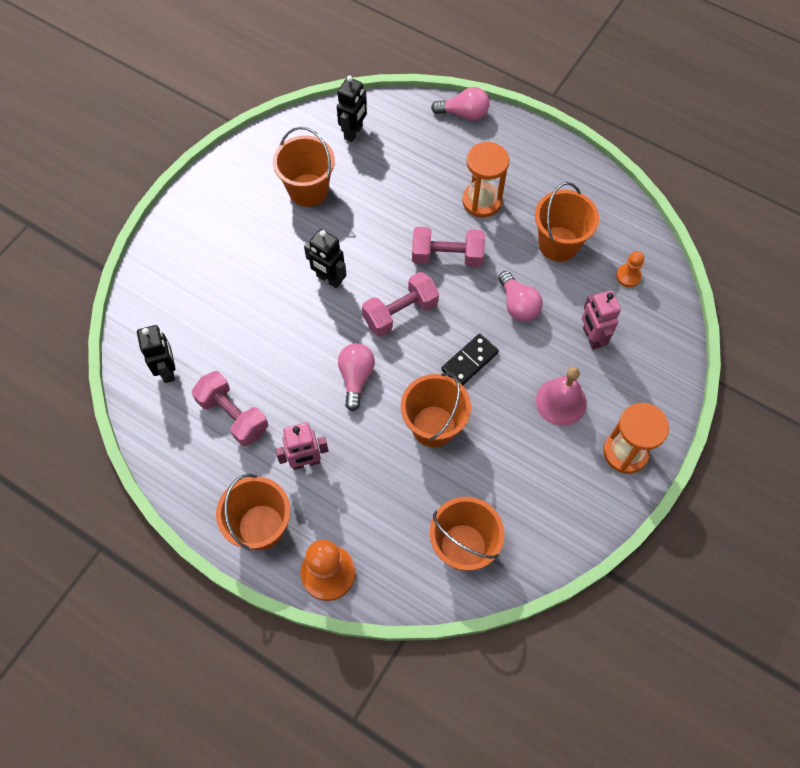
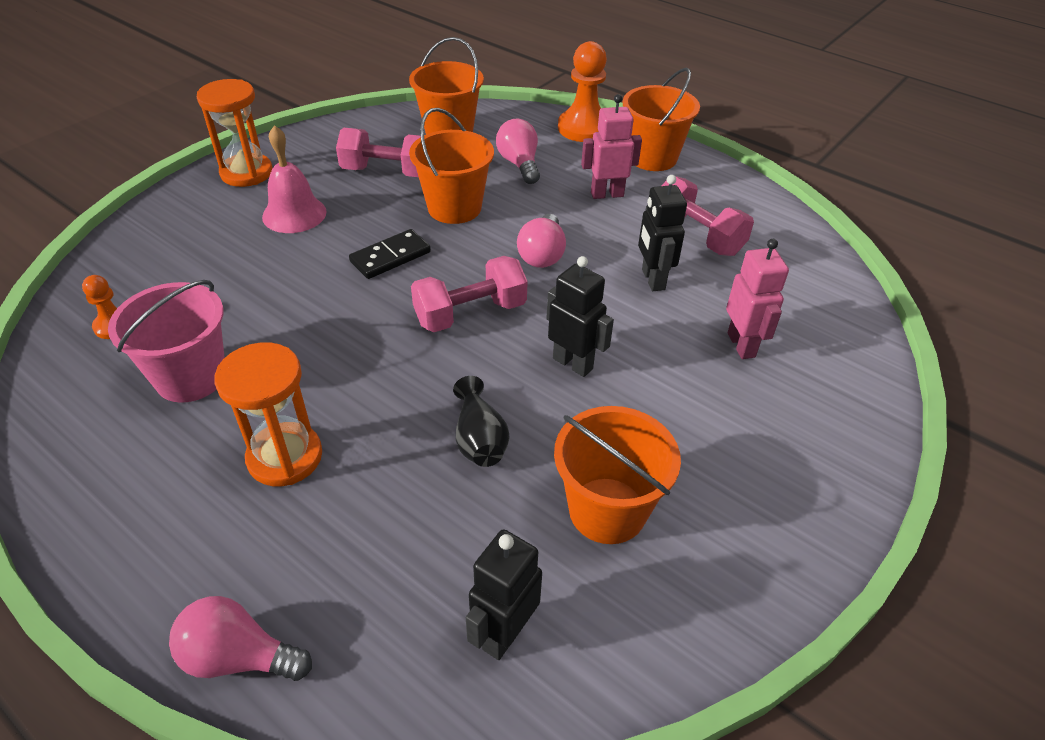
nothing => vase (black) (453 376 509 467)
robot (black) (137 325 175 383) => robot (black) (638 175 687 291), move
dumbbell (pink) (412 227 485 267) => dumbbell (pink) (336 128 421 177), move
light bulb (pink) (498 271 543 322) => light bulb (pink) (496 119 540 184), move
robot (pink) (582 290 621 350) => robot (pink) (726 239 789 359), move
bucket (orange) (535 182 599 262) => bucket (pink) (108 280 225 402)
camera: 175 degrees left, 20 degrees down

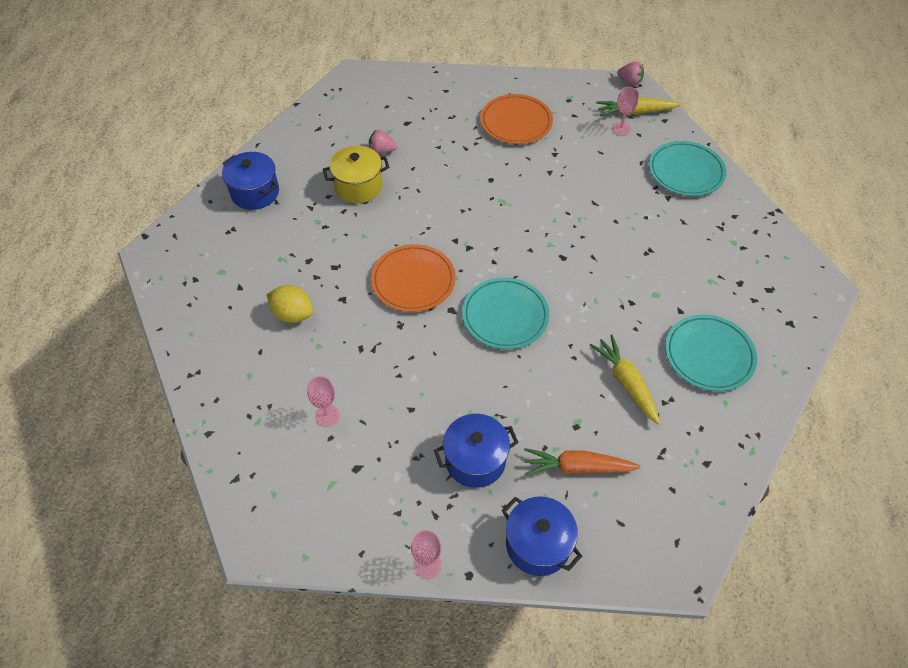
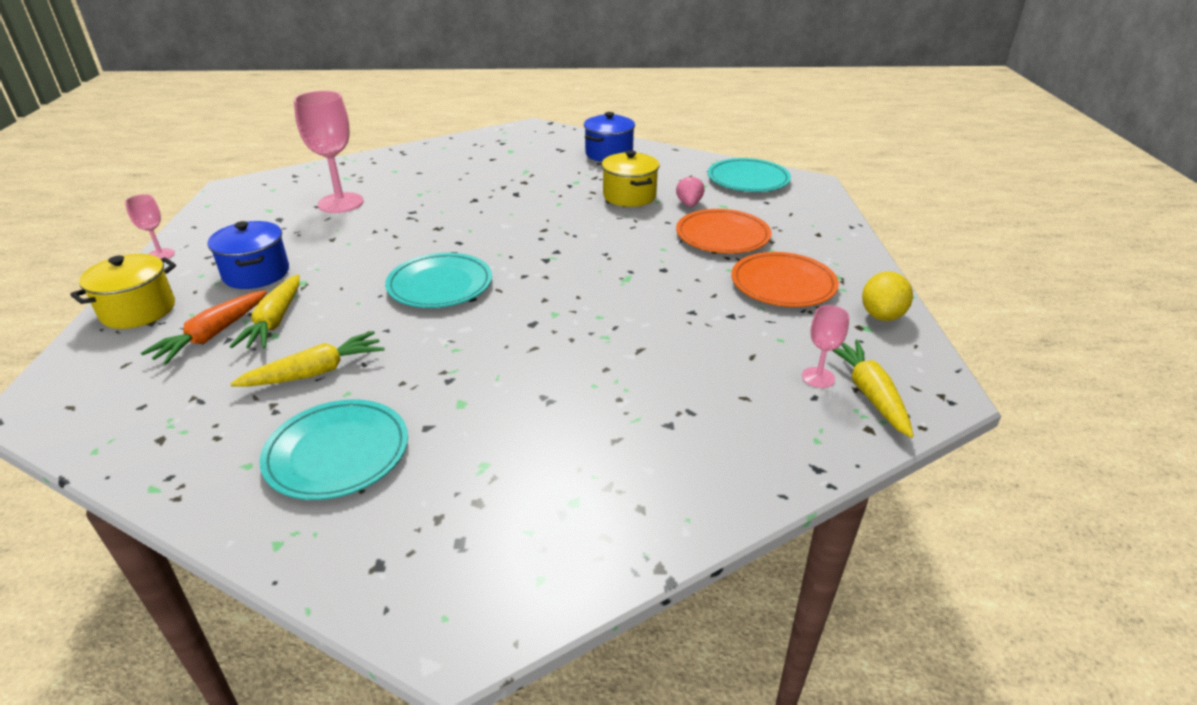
strawberry (pink) (617 61 644 85) => nothing
nothing => carrot (yellow) (229 274 300 349)
lemon (yellow) (267 285 313 323) => lemon (yellow) (862 271 913 321), move
plate (orange) (371 244 456 312) => plate (orange) (676 209 772 253), move
plate (turquoise) (649 141 726 196) => plate (turquoise) (708 158 791 192), move
pot (blue) (502 496 582 576) => pot (yellow) (70 254 176 329)
carrot (orange) (524 448 641 476) => carrot (orange) (141 290 267 365), 150 degrees counterclockwise
goblet (pink) (307 376 340 426) => goblet (pink) (294 91 364 213), x1.97
camera: 85 degrees right, 20 degrees down

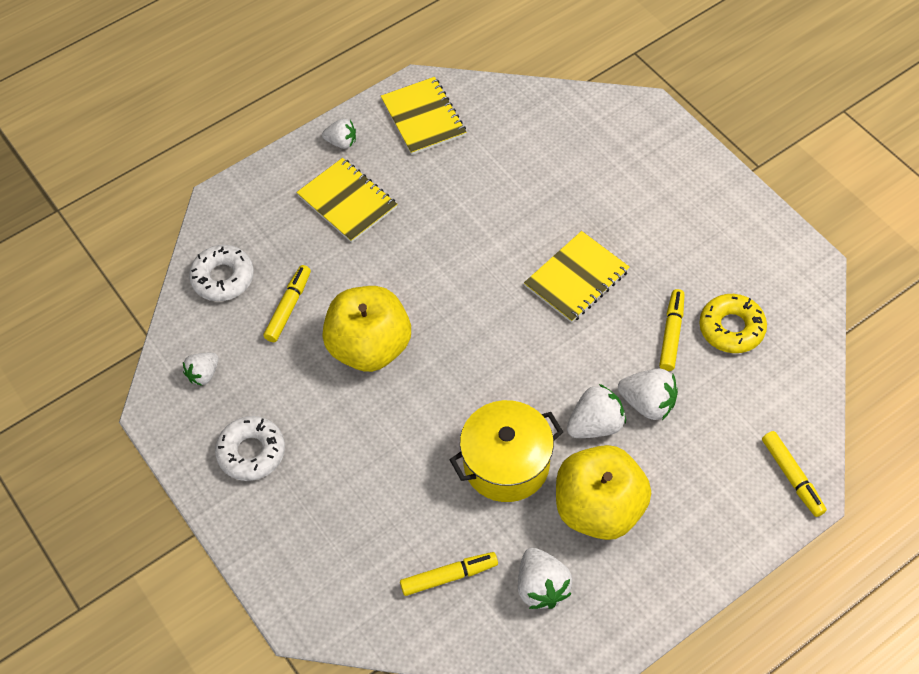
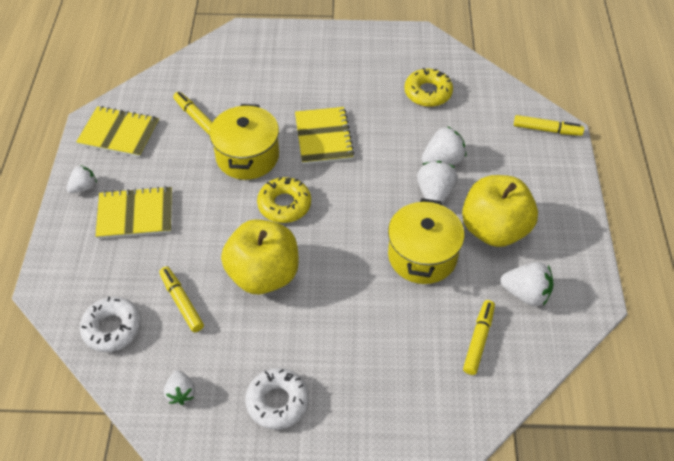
nothing => pot (yellow) (209 104 279 180)
nothing => donut (yellow) (257 177 311 223)
marker (yellow) (659 289 685 371) => marker (yellow) (173 92 213 134), move
camera: 55 degrees left, 5 degrees down

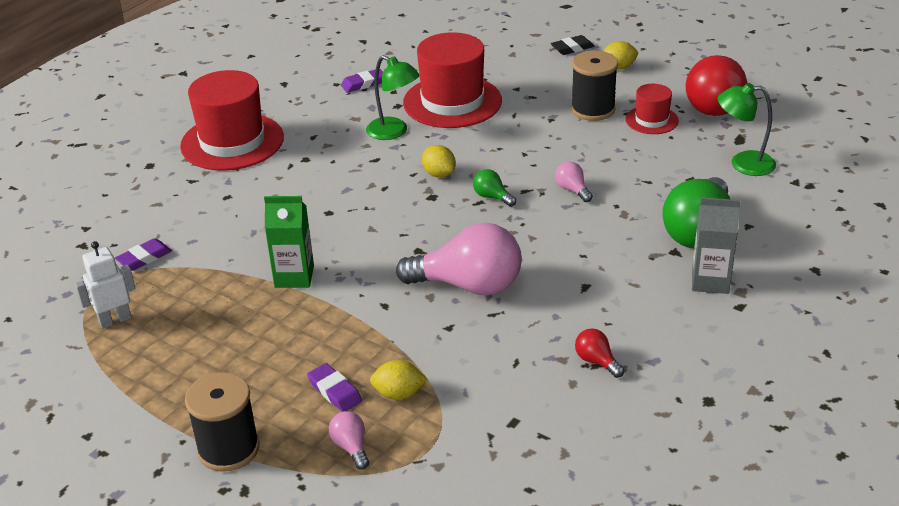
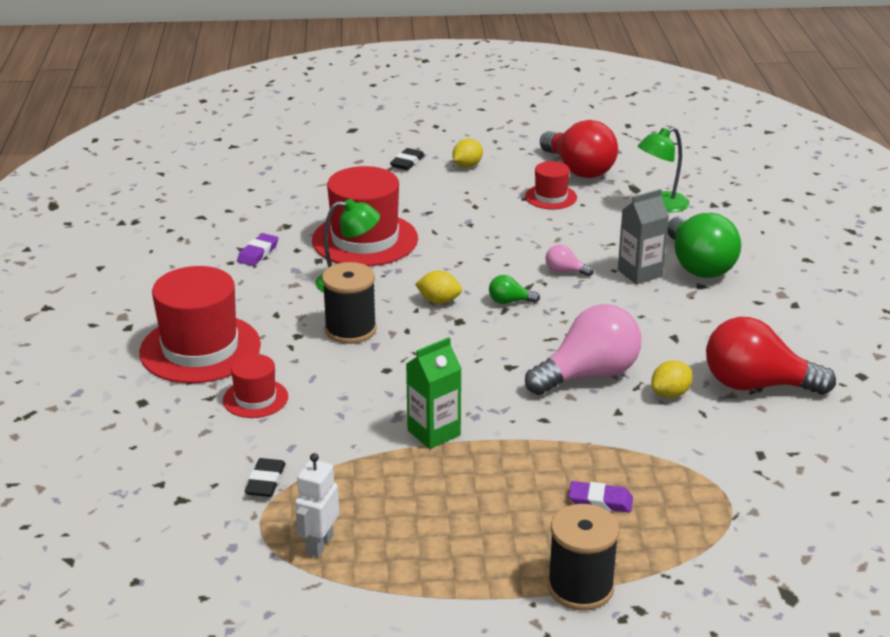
light bulb (pink) (329 411 369 470) => nothing
nothing => hat (red) (223 354 288 418)
lemon (yellow) (370 360 428 400) => lemon (yellow) (651 360 693 398), move
spool (black) (571 51 618 121) => spool (black) (322 262 377 344), move
carton (grey) (692 198 740 294) => carton (grey) (618 189 669 285), move
eraser (purple) (115 238 172 271) => eraser (black) (245 458 285 497)
light bulb (red) (575 328 624 378) => light bulb (red) (706 317 836 395), x2.30
camera: 40 degrees left, 5 degrees down

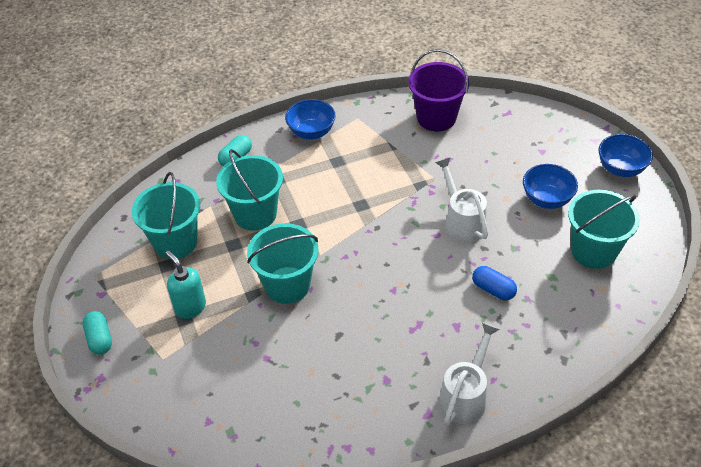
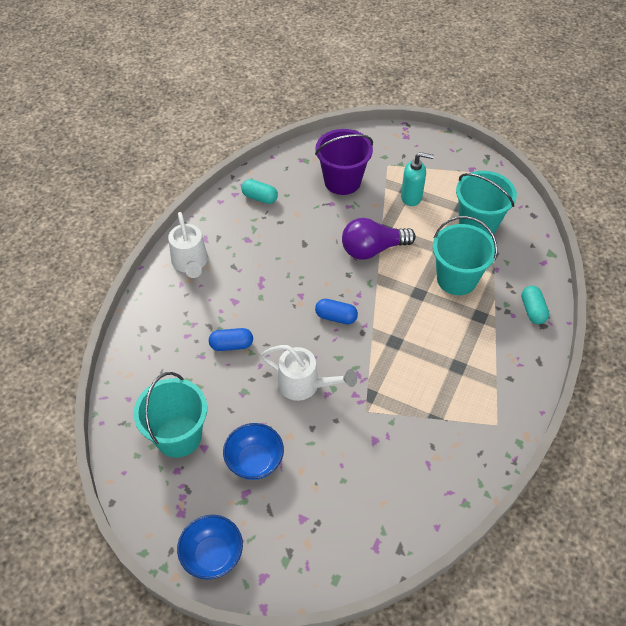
bowl (blue) (285 99 336 140) => nothing
nothing => capsule (blue) (315 299 358 325)
capsule (turquoise) (83 311 112 355) => capsule (turquoise) (241 179 278 204), move
bucket (purple) (409 49 469 131) => bucket (purple) (315 129 373 195), move
bucket (turquoise) (247 223 319 304) => light bulb (purple) (342 218 416 260)
camera: 135 degrees right, 5 degrees up

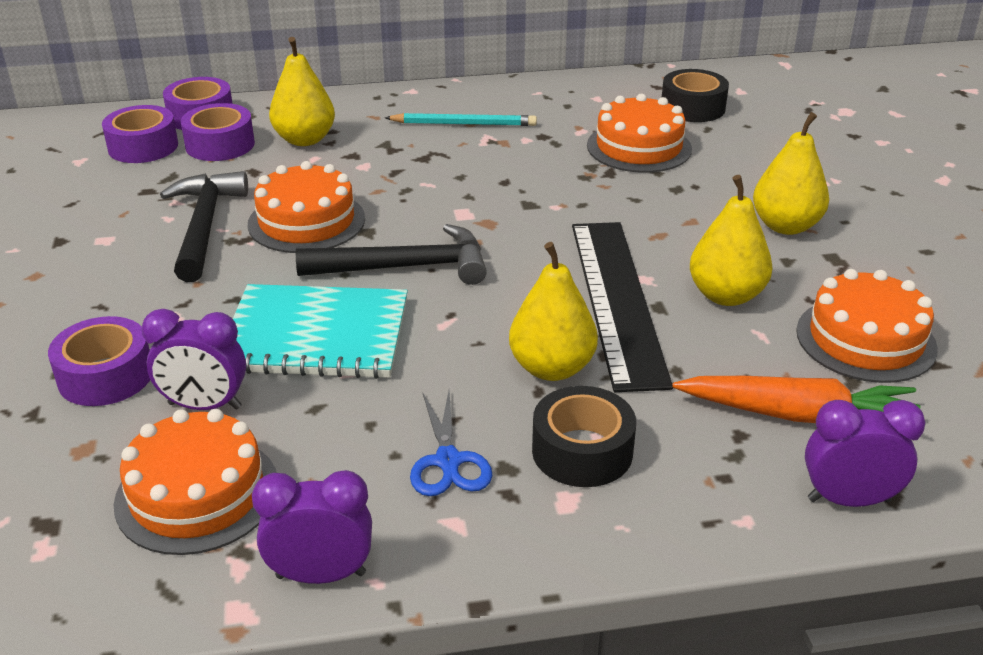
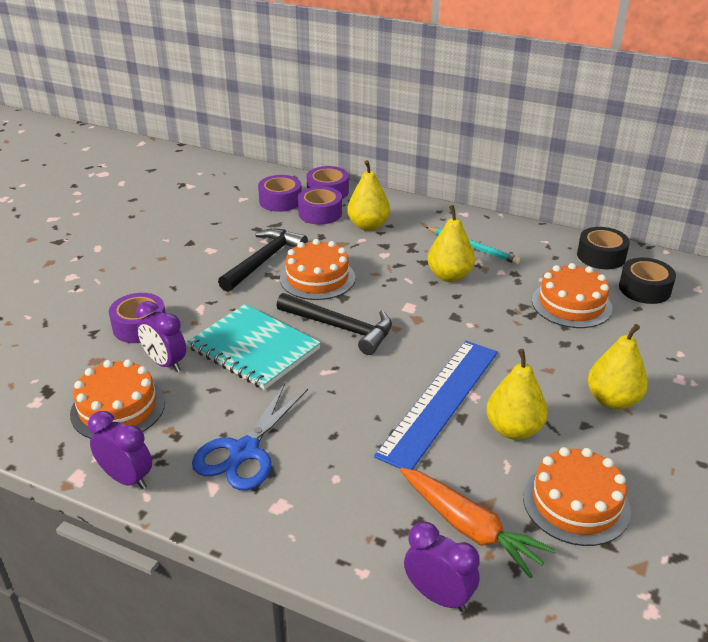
pear (yellow) (509 242 598 381) => pear (yellow) (428 205 475 282), move
tape (black) (532 386 636 487) => tape (black) (577 227 630 269), move
ruler (black) (572 222 673 392) => ruler (blue) (374 341 498 470)
scissors (blue) (410 391 493 496) => scissors (blue) (192 383 308 490), x1.56
camera: 35 degrees right, 0 degrees up

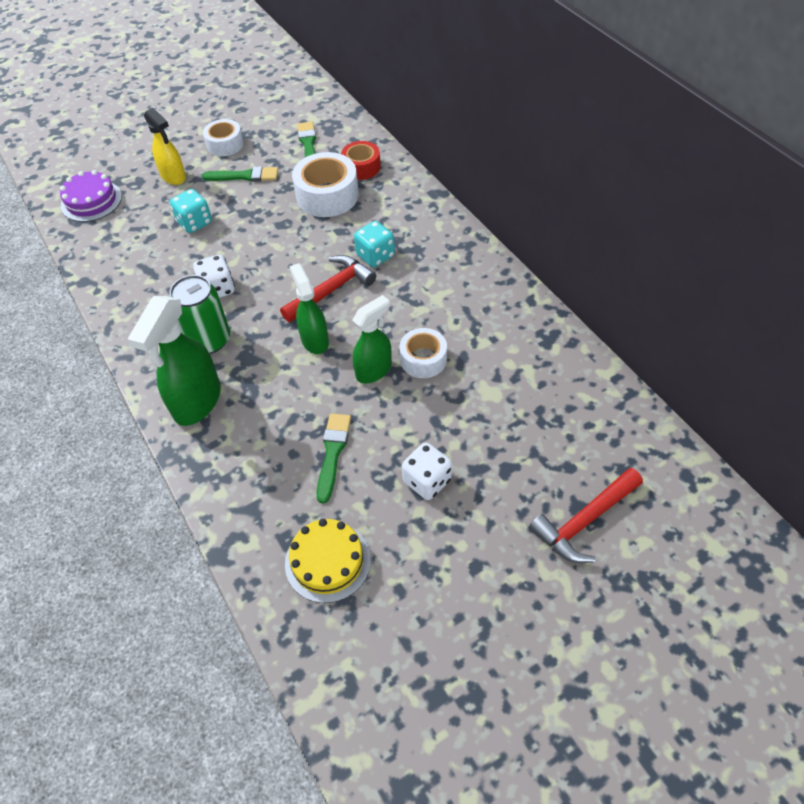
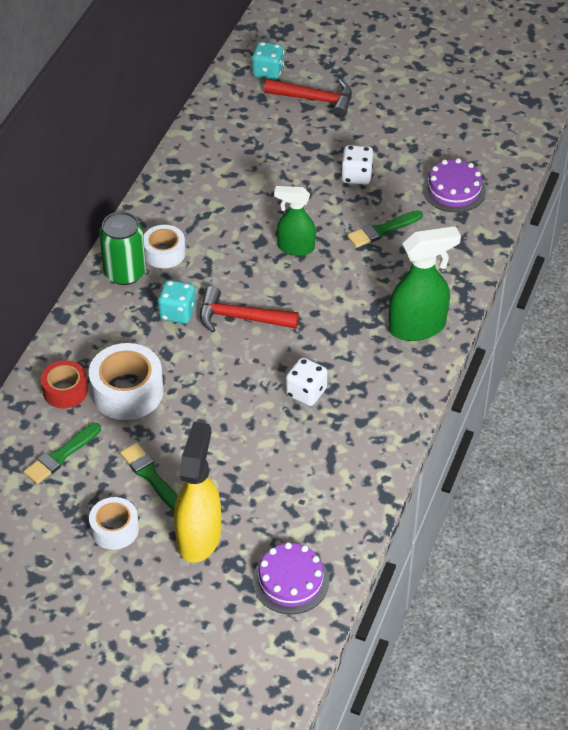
spray bottle (green) (290 263 329 354) => nothing
can (green) (169 275 230 354) => can (green) (99 211 146 285), move
dice (turquoise) (170 189 212 233) => dice (turquoise) (252 42 284 80), move
tape (white) (399 328 447 378) => tape (white) (143 225 186 269), move
cake (yellow) (285 519 371 603) => cake (purple) (423 158 486 213)
spray bottle (yellow) (144 108 186 185) => spray bottle (yellow) (174 422 221 563), x1.53
camera: 130 degrees left, 5 degrees down

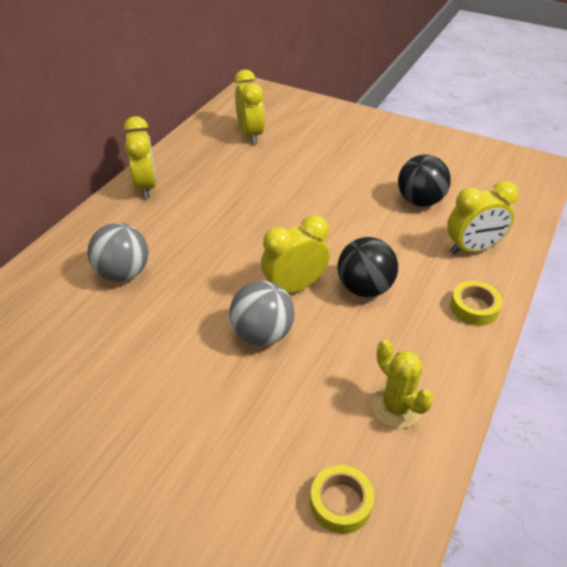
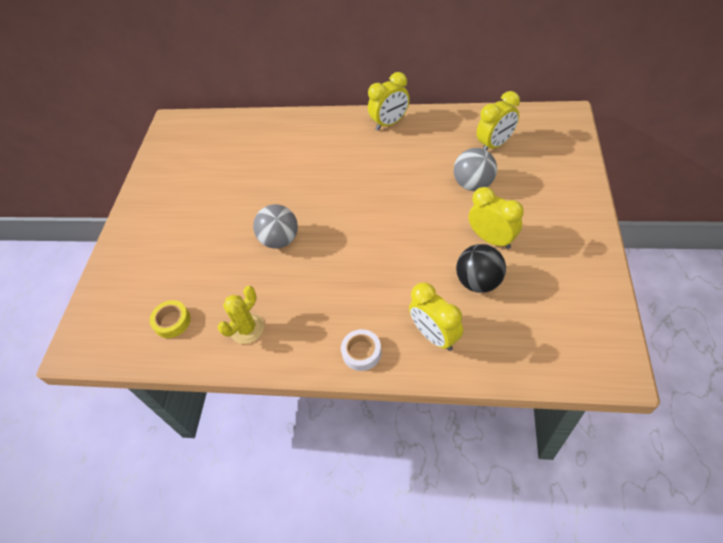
ball (black) (338 237 398 297) => nothing
ball (grey) (87 223 148 282) => ball (grey) (454 148 497 191), move
clock (yellow) (261 215 330 293) => clock (yellow) (468 187 524 249), move
tape (yellow) (450 281 502 326) => tape (white) (341 329 382 371)
camera: 75 degrees right, 10 degrees up

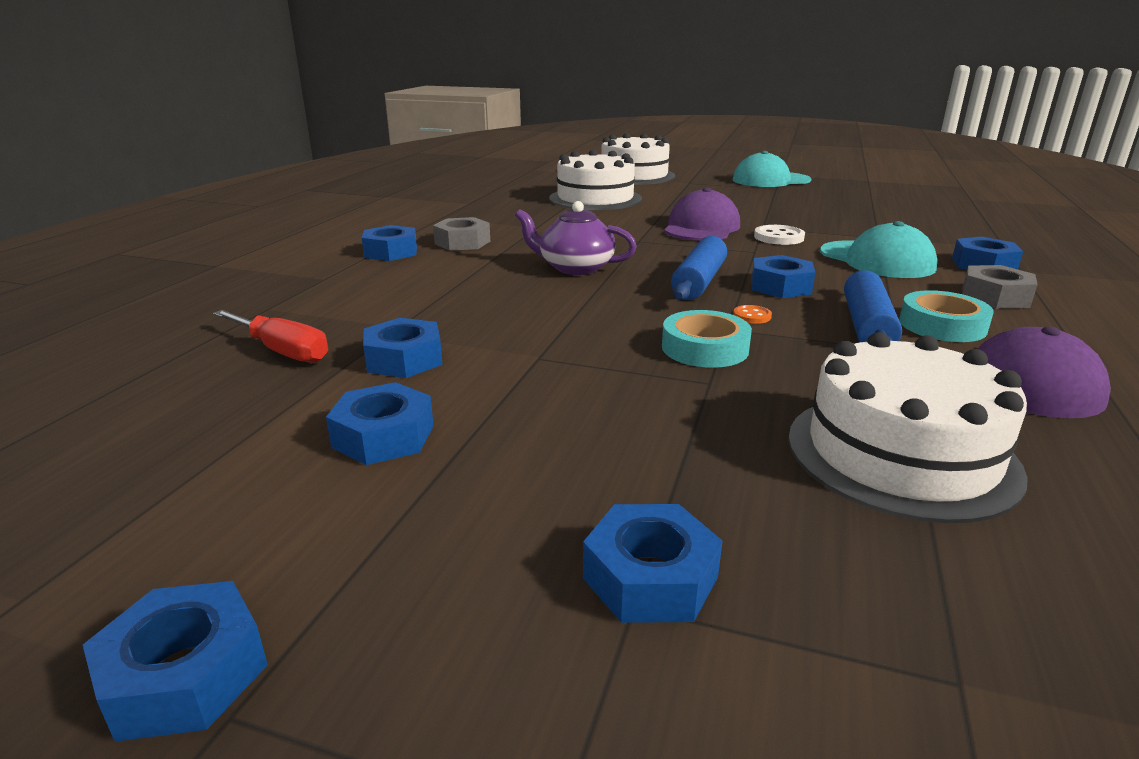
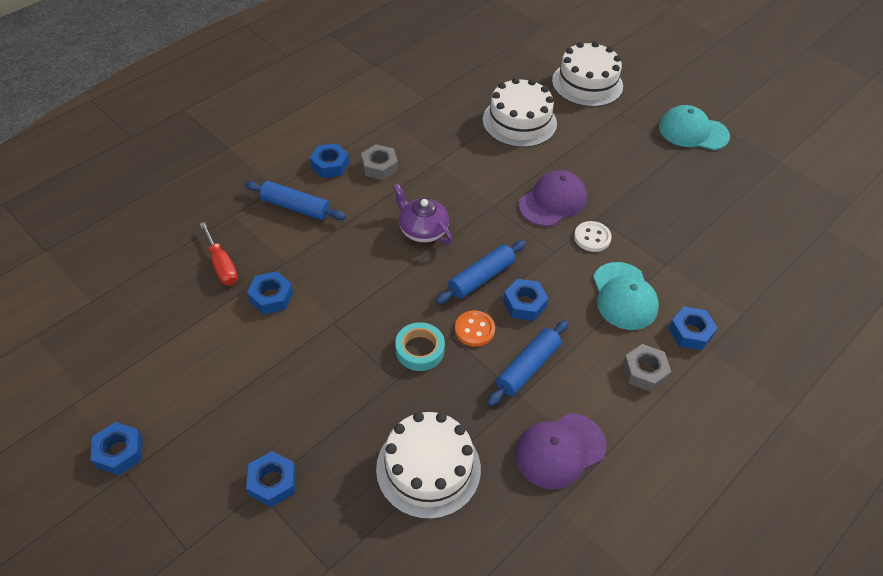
nut (blue) (326 382 434 465) => nothing
tape (turquoise) (899 290 994 342) => nothing
nothing => rolling pin (blue) (245 181 346 220)
button (orange) (733 305 772 324) => button (orange) (455 311 495 347), x1.76
camera: 25 degrees right, 25 degrees up

